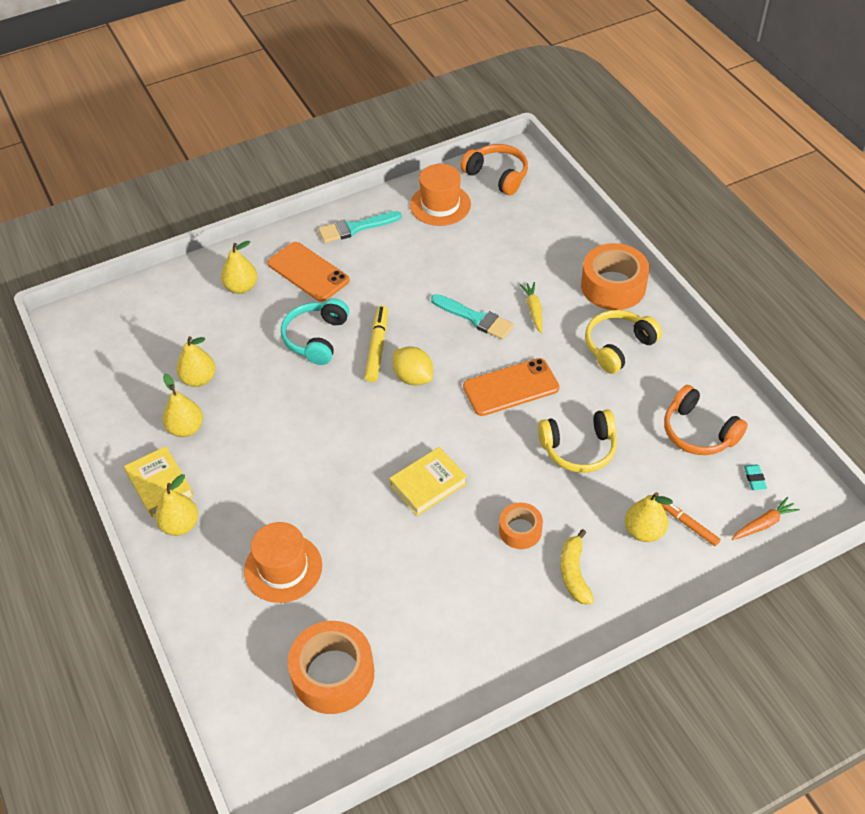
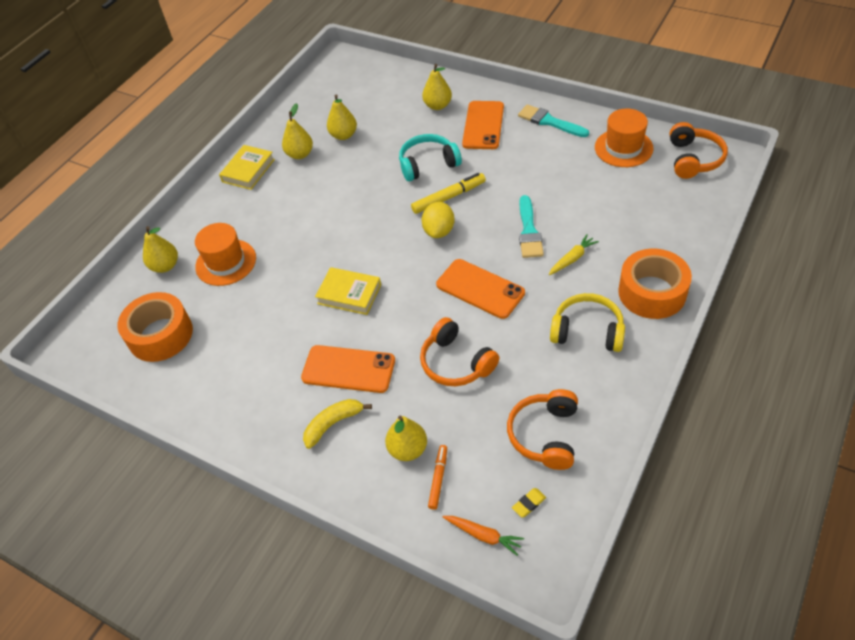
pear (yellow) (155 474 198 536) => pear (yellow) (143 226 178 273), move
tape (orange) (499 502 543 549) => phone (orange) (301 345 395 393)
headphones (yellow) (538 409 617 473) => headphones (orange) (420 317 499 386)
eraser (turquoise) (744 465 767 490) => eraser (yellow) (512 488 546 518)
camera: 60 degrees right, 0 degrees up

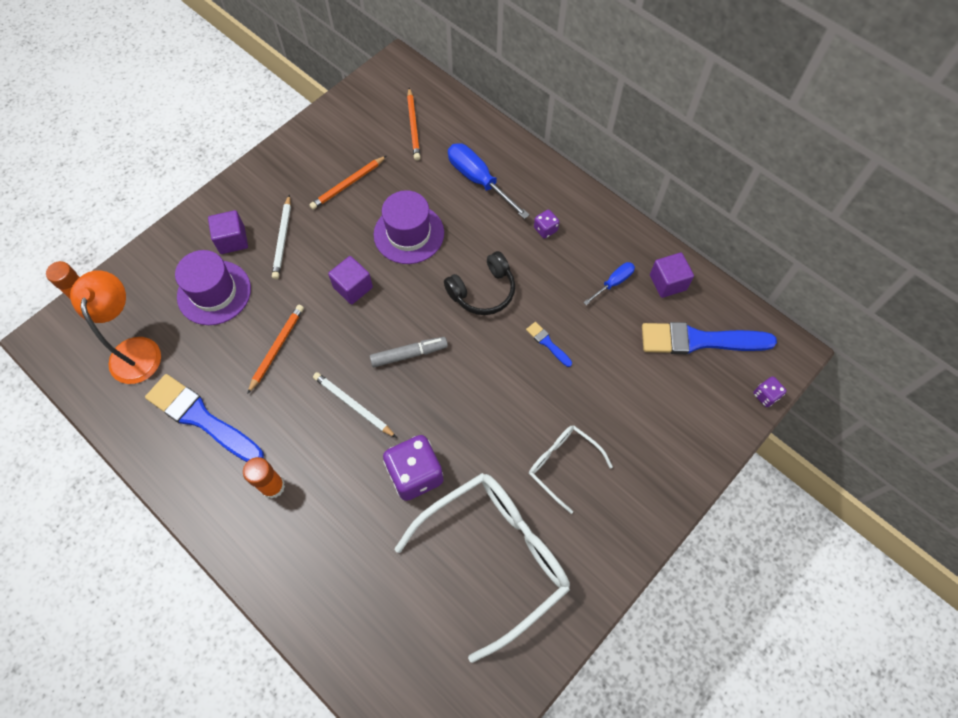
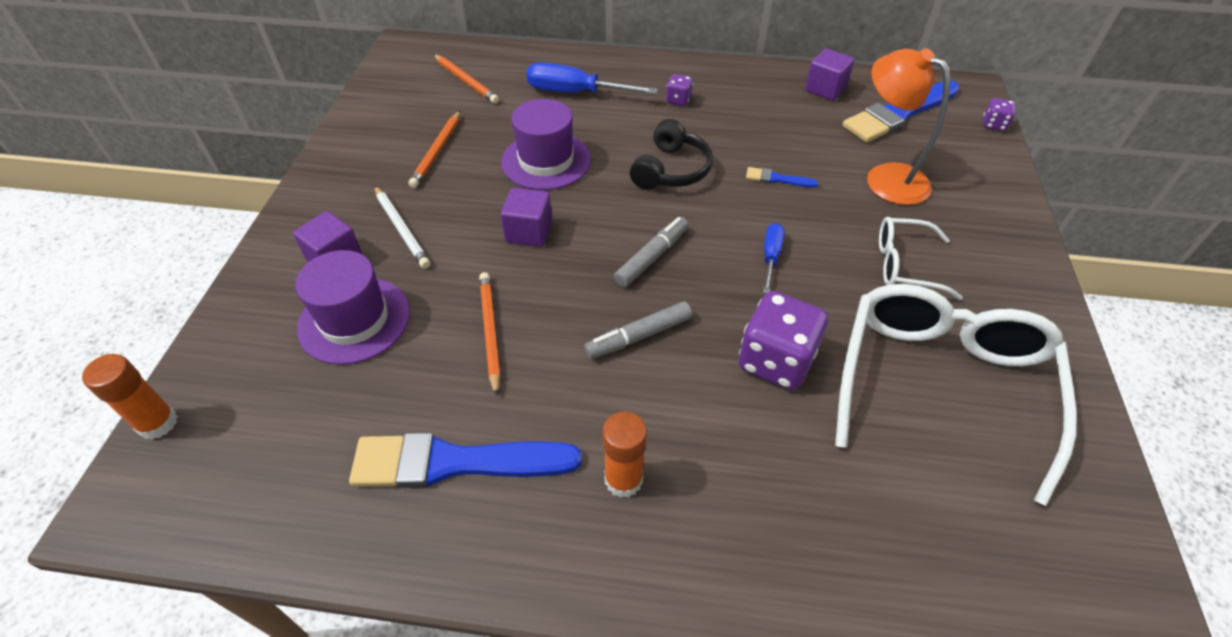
lamp (orange) (70 270 161 384) => lamp (orange) (867 48 950 205), move
screwdriver (blue) (583 262 635 305) => screwdriver (blue) (763 223 785 293), move
pencil (white) (313 372 397 438) => marker (grey) (584 301 692 359)
camera: 35 degrees left, 15 degrees down

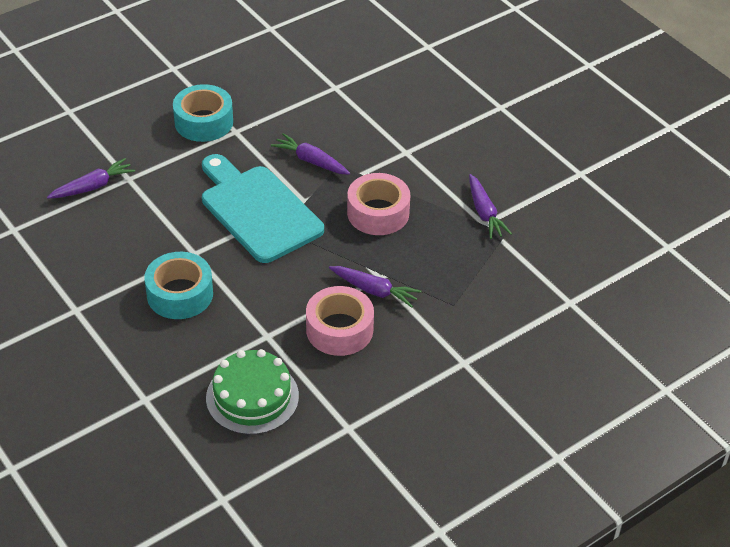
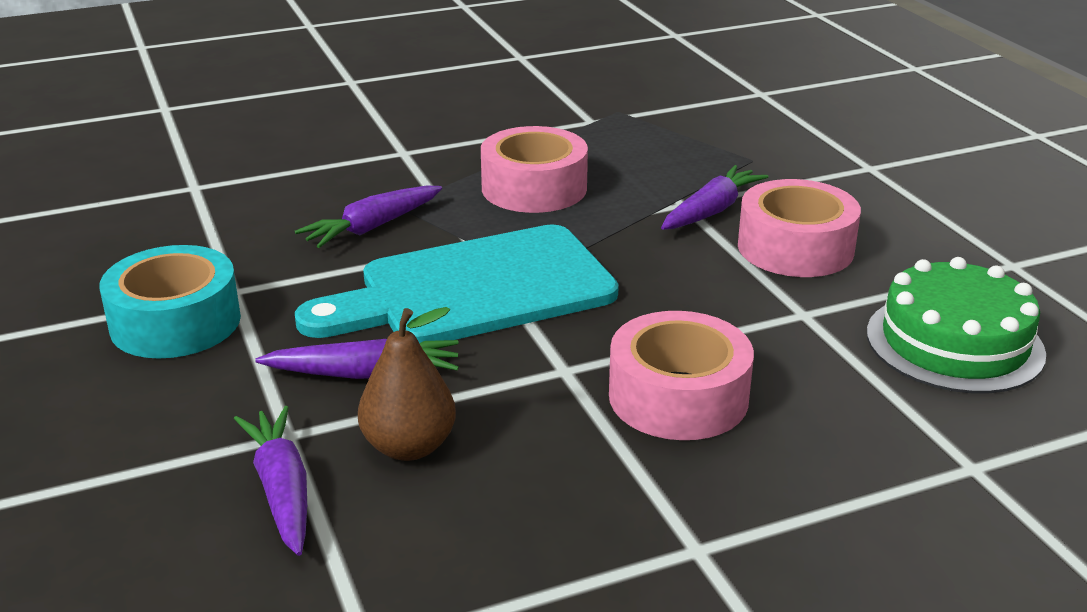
nothing => pear (brown) (358 307 456 461)
carrot (purple) (469 174 512 239) => carrot (purple) (255 339 459 379), move
tape (turquoise) (144 252 213 319) => tape (pink) (609 311 754 440)
camera: 75 degrees left, 15 degrees down

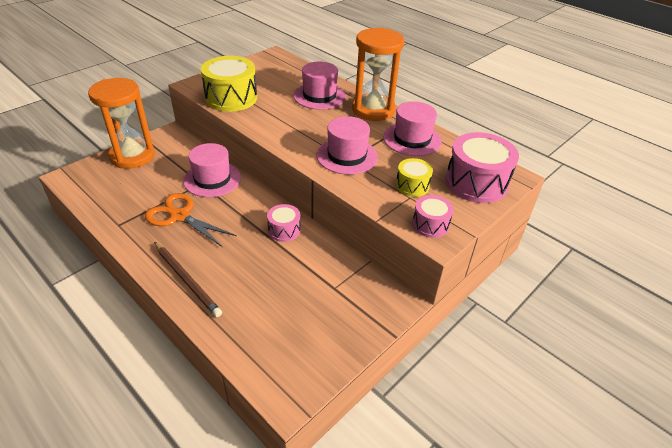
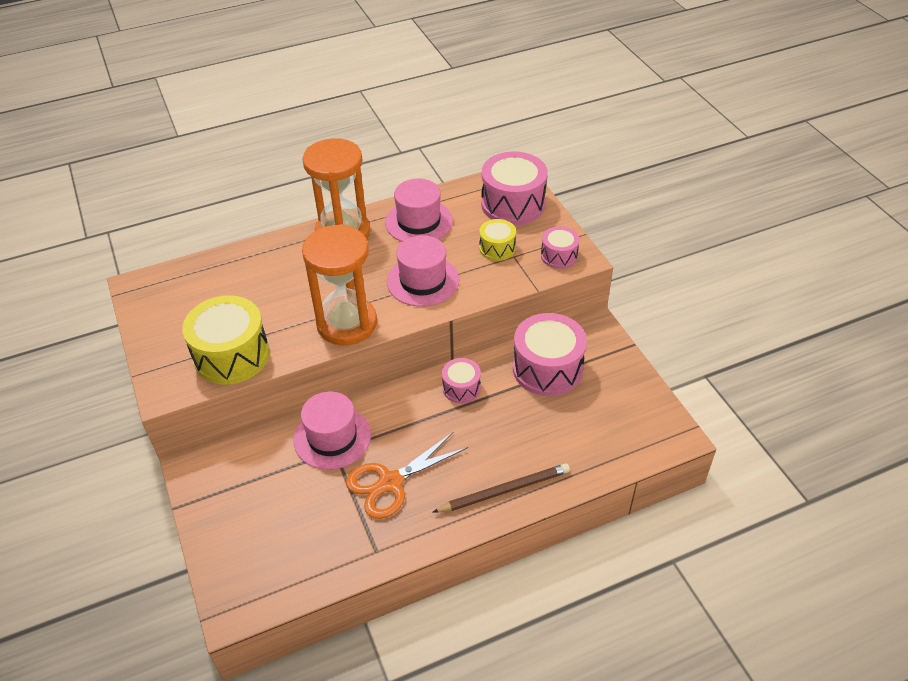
hat (pink) (293 62 346 110) => nothing
nothing => drum (pink) (513 313 587 396)
hourglass (orange) (88 78 155 169) => hourglass (orange) (302 224 377 345), move
camera: 65 degrees left, 5 degrees up

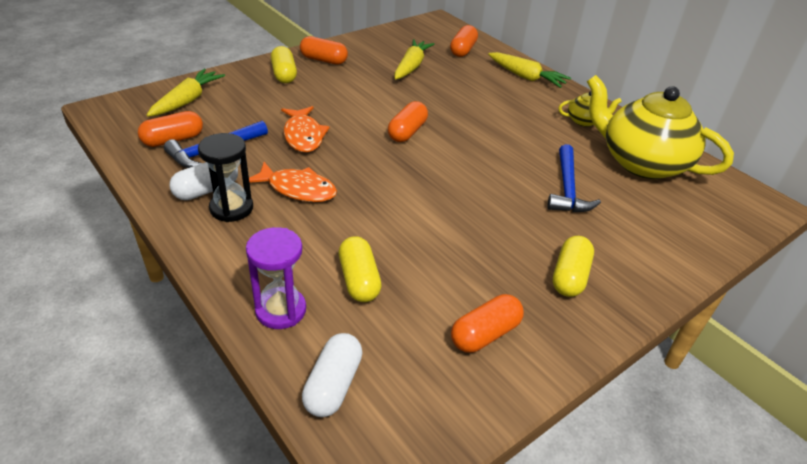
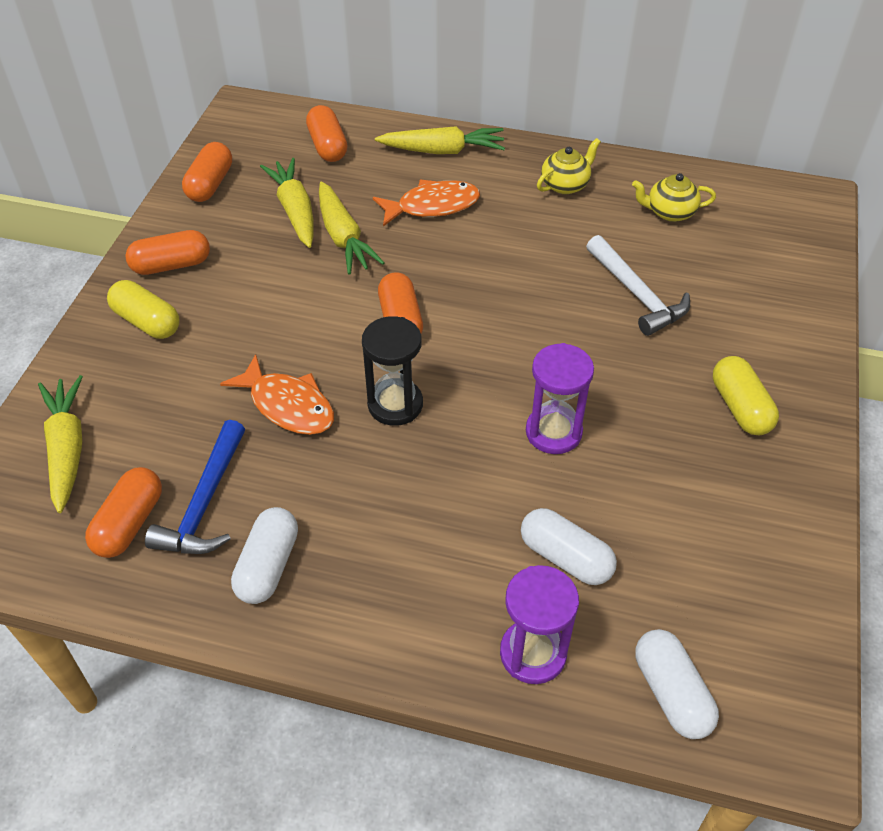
nothing => carrot (yellow) (319 181 385 274)
nothing => hourglass (purple) (526 343 594 454)
hourglass (black) (198 133 253 222) => hourglass (black) (362 316 423 426), move
fish (orange) (249 162 337 202) => fish (orange) (373 180 480 226), move
capsule (orange) (451 294 524 353) => capsule (orange) (182 142 232 202), move
capsule (yellow) (338 236 382 302) => capsule (white) (521 508 617 585)
hammer (blue) (547 144 601 212) => hammer (white) (586 235 690 336)
teapot (yellow) (587 75 734 179) => teapot (yellow) (632 173 716 222), x0.43
camera: 35 degrees left, 10 degrees up

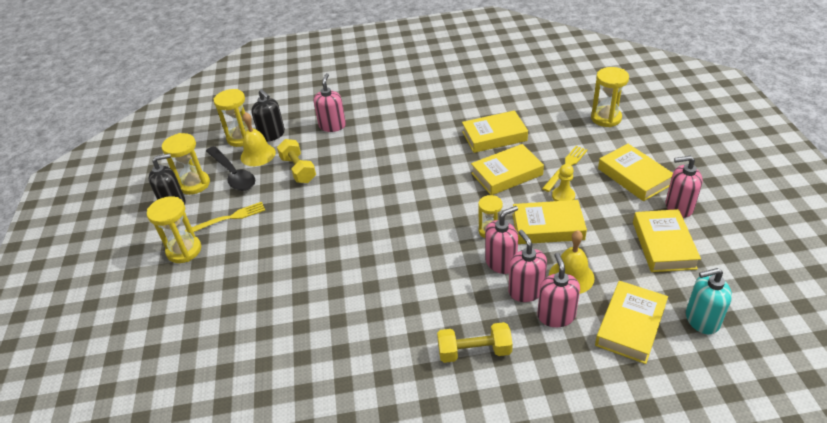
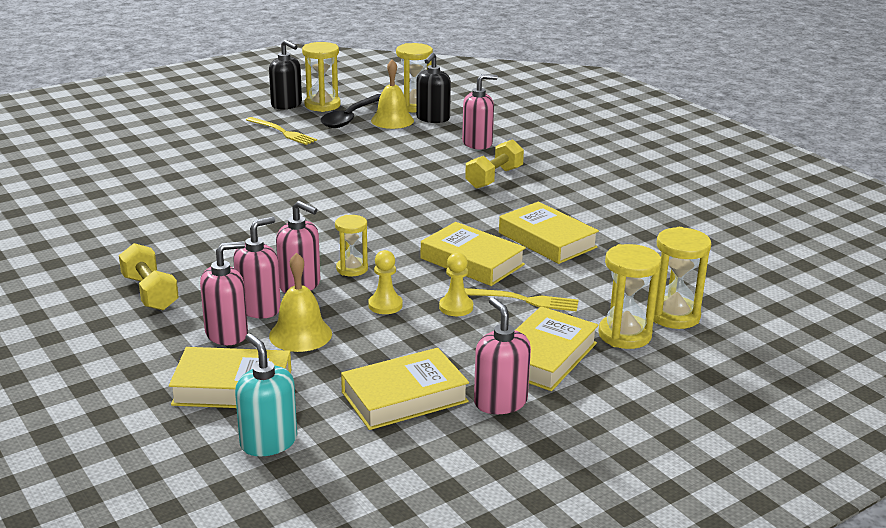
hourglass (yellow) (147 196 201 263) => hourglass (yellow) (598 244 661 349), move
dumbbell (yellow) (277 139 316 183) => dumbbell (yellow) (465 139 524 189), move
book (yellow) (512 200 587 244) => pawn (yellow) (368 250 402 314)
camera: 60 degrees right, 15 degrees down

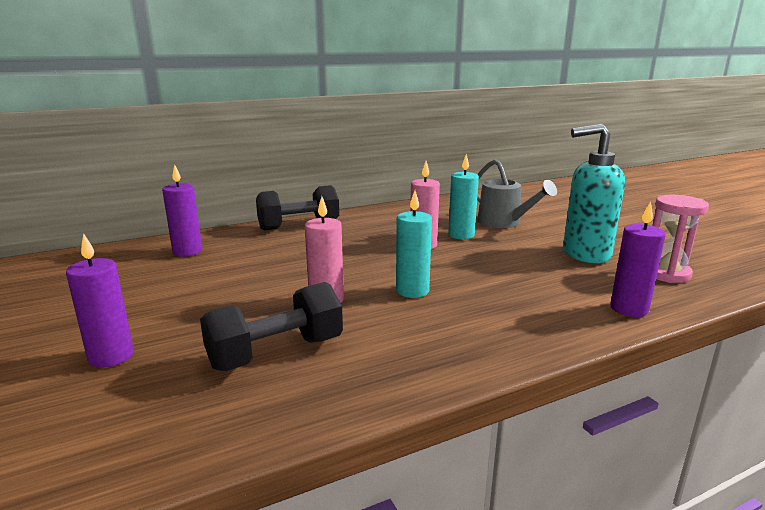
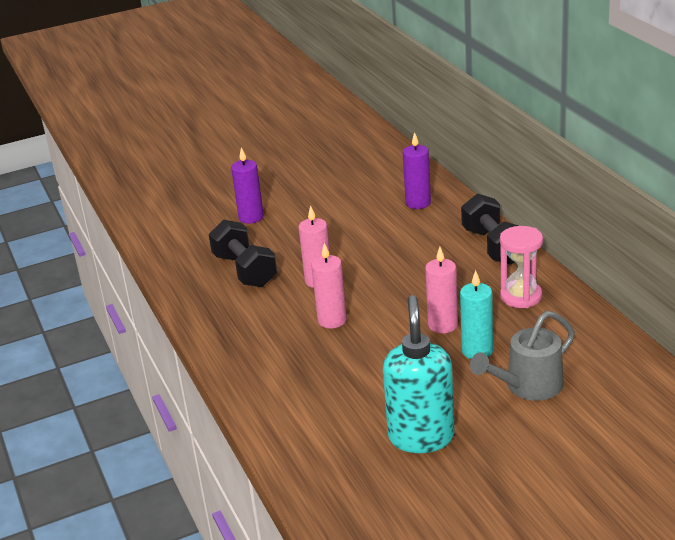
candle (purple) (610 201 666 317) => nothing
hourglass (pink) (652 195 709 283) => hourglass (pink) (500 226 543 308), move
candle (turquoise) (396 191 432 298) => candle (pink) (311 243 347 328)
camera: 95 degrees right, 10 degrees up

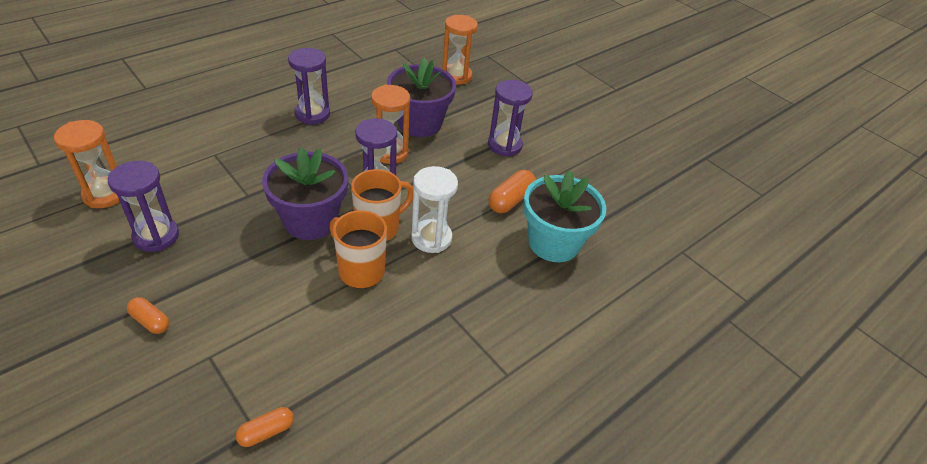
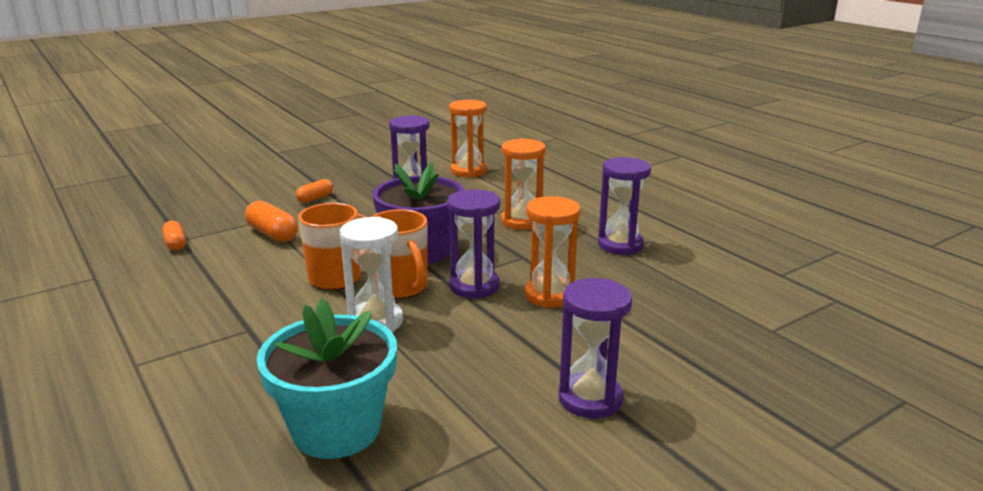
flower pot (purple) (387 58 456 137) => nothing
hourglass (orange) (442 15 478 85) => hourglass (orange) (501 138 546 230), move
capsule (orange) (488 170 536 213) => capsule (orange) (245 201 298 242), move
camera: 100 degrees right, 20 degrees down

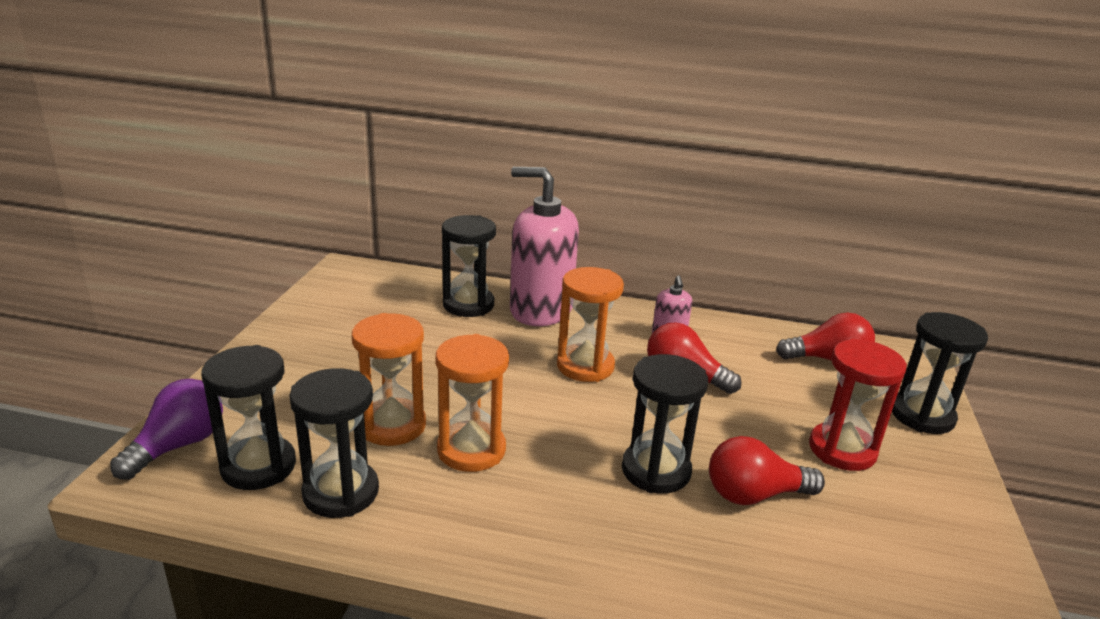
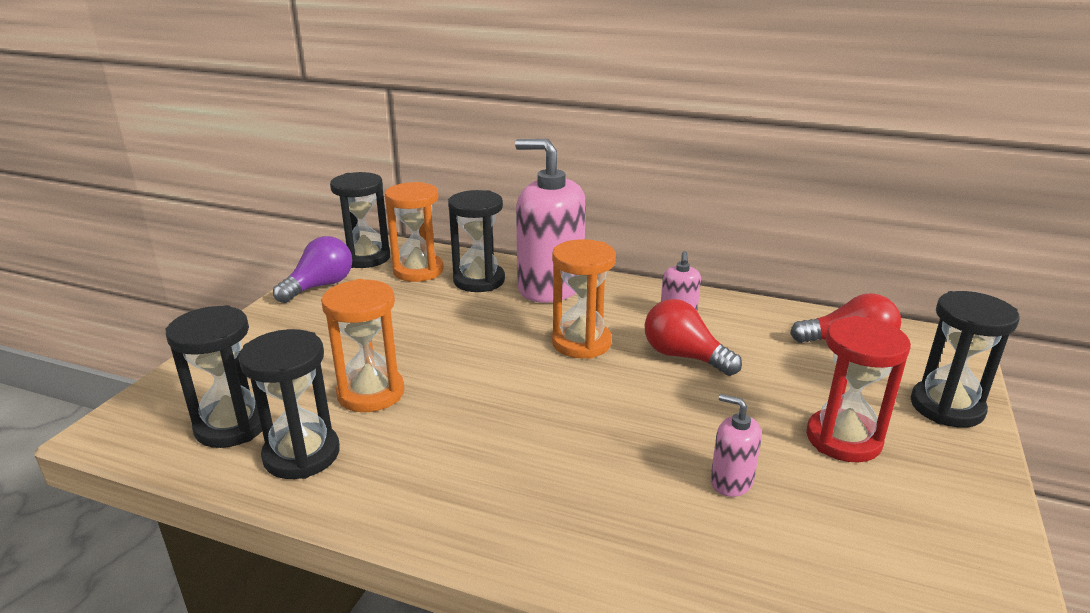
light bulb (purple) (110 379 223 480) => light bulb (purple) (273 236 352 303), move
hourglass (orange) (436 334 509 472) => hourglass (orange) (385 182 444 282), move
hourglass (black) (622 354 708 494) => hourglass (black) (330 172 390 268), move
light bulb (red) (709 436 825 505) => soap dispenser (pink) (711 394 762 497)
camera: 10 degrees right, 0 degrees up

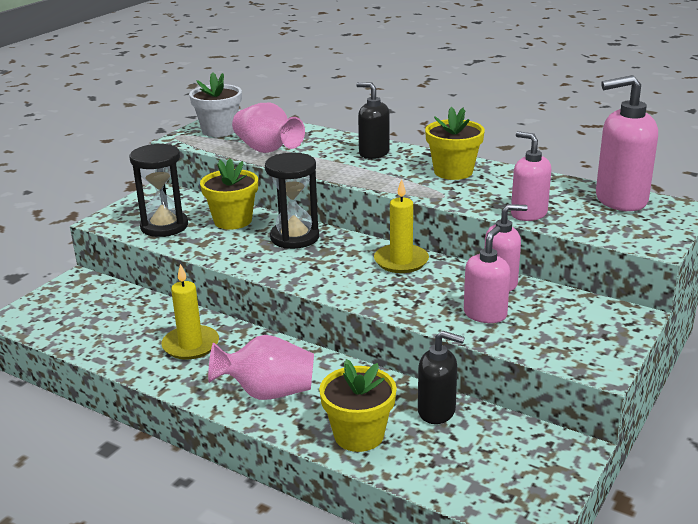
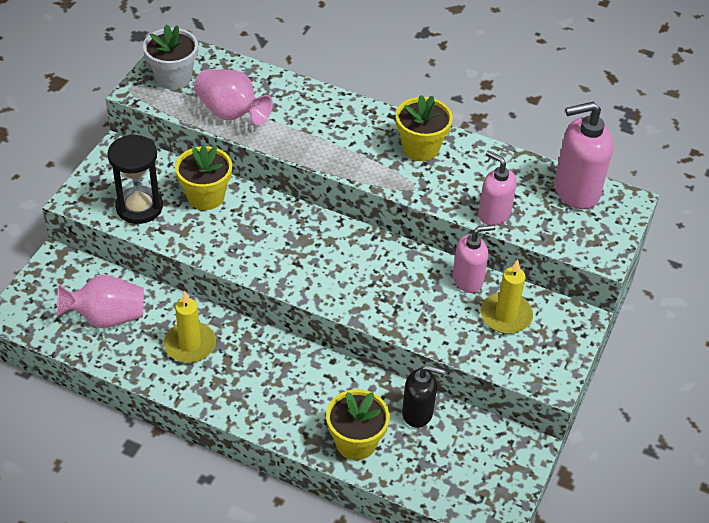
hourglass (black) (265 153 319 249) => nothing
soap dispenser (black) (356 82 390 159) => nothing
soap dispenser (pink) (464 226 510 323) => nothing
vase (pink) (208 335 314 400) => vase (pink) (57 275 144 328), move
candle (yellow) (374 179 429 273) => candle (yellow) (481 259 533 334), move
camera: 10 degrees left, 20 degrees up

